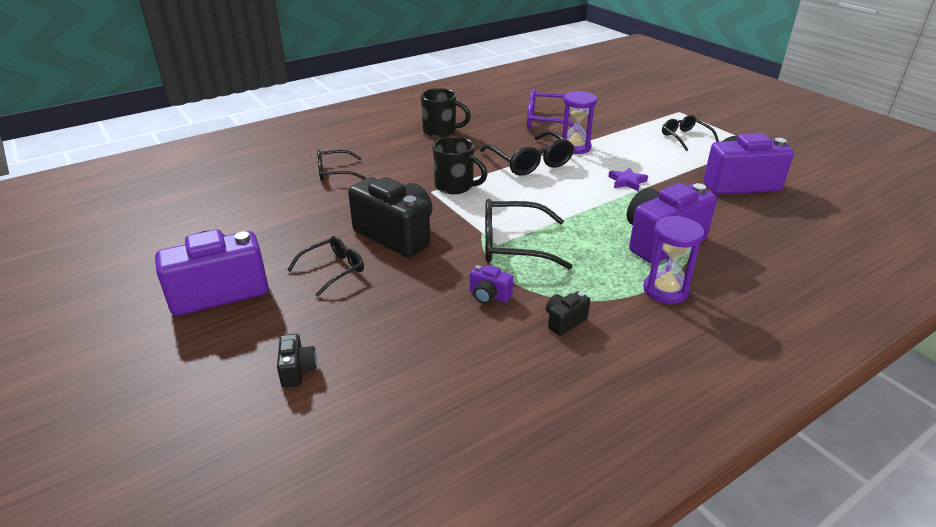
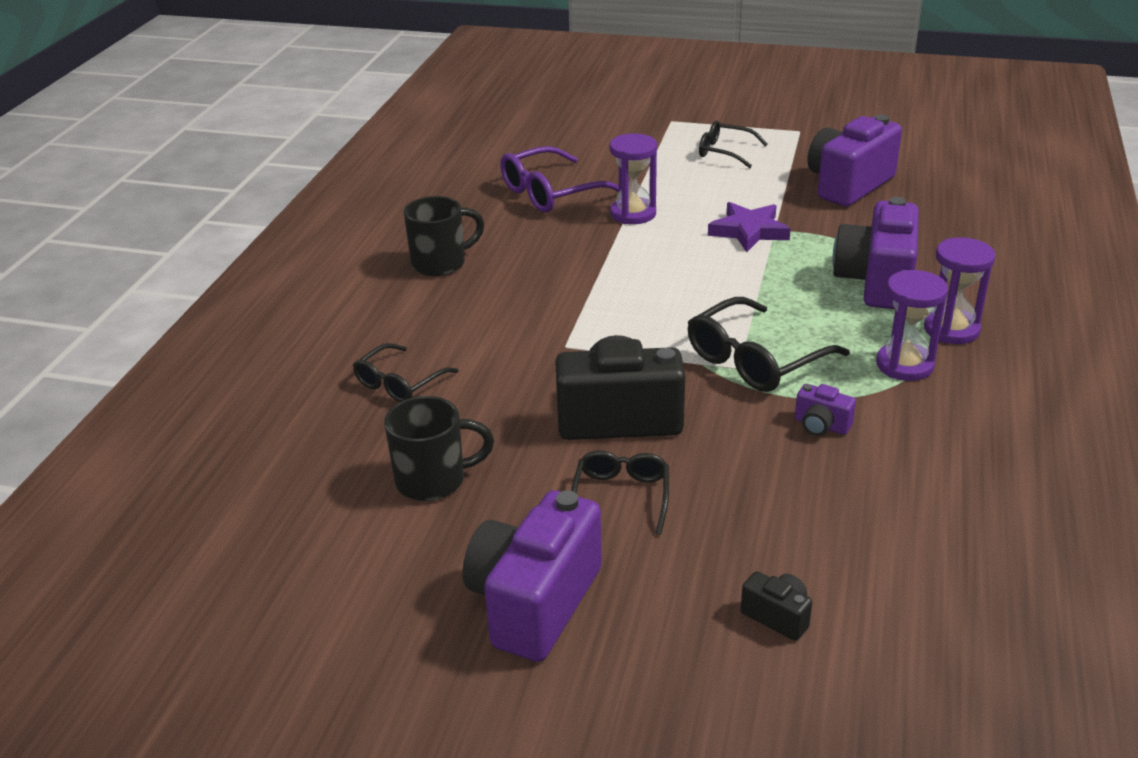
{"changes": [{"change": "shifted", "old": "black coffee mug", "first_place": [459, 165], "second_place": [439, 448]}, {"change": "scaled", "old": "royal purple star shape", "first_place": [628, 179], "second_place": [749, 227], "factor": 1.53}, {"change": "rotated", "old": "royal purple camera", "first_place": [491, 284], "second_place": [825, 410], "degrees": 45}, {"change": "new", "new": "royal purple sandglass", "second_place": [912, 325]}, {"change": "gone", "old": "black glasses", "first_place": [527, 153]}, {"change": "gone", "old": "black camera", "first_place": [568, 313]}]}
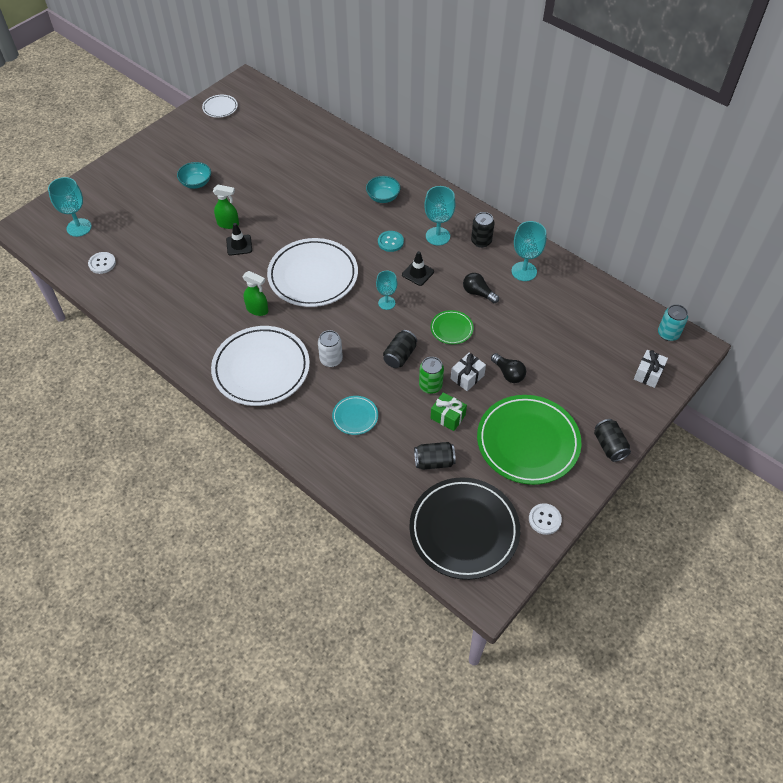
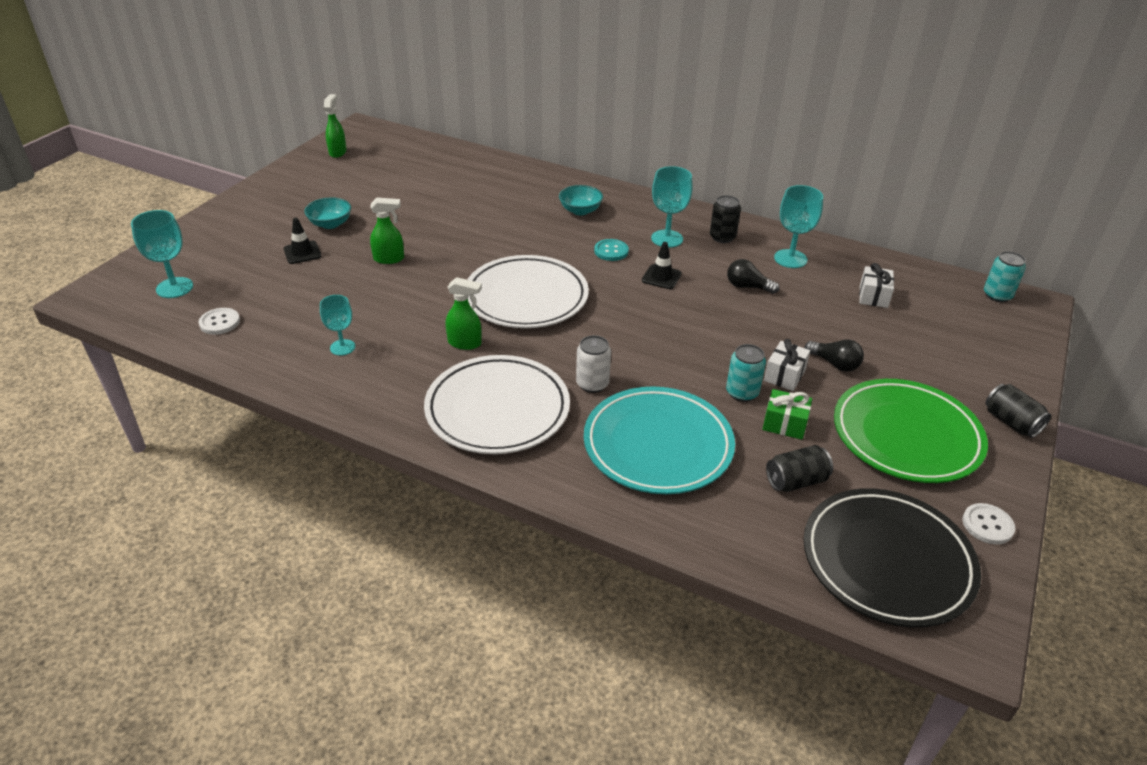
{"changes": [{"change": "shifted", "old": "black traffic cone", "first_place": [239, 239], "second_place": [302, 240]}, {"change": "shifted", "old": "teal goblet", "first_place": [386, 290], "second_place": [337, 325]}, {"change": "swapped", "old": "pure white dinner plate", "new": "green sprayer", "first_place": [220, 106], "second_place": [335, 126]}, {"change": "scaled", "old": "teal dinner plate", "first_place": [355, 415], "second_place": [659, 440], "factor": 2.2}, {"change": "repainted", "old": "green can", "new": "teal can", "first_place": [431, 375], "second_place": [746, 373]}, {"change": "shifted", "old": "pure white present", "first_place": [651, 369], "second_place": [876, 285]}, {"change": "gone", "old": "black can", "first_place": [400, 349]}, {"change": "gone", "old": "green dinner plate", "first_place": [452, 327]}]}
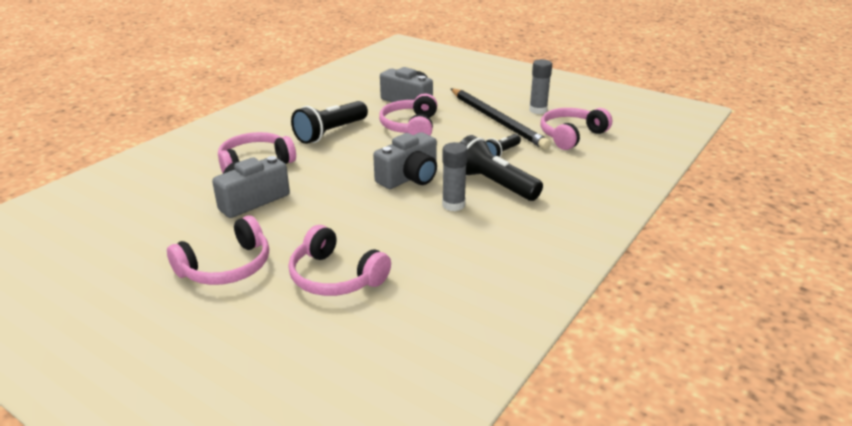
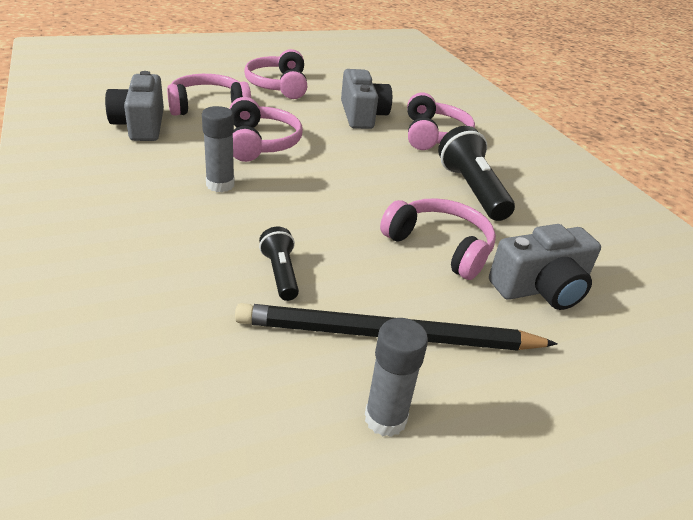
{"changes": [{"change": "shifted", "old": "ash-grey camera", "first_place": [405, 160], "second_place": [134, 106]}, {"change": "shifted", "old": "rosy headset", "first_place": [576, 129], "second_place": [266, 129]}, {"change": "gone", "old": "black torch", "first_place": [501, 168]}]}
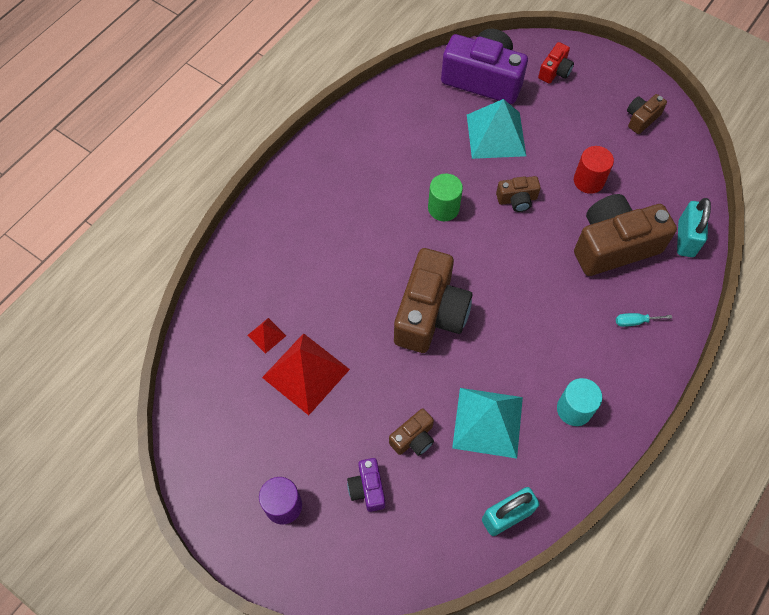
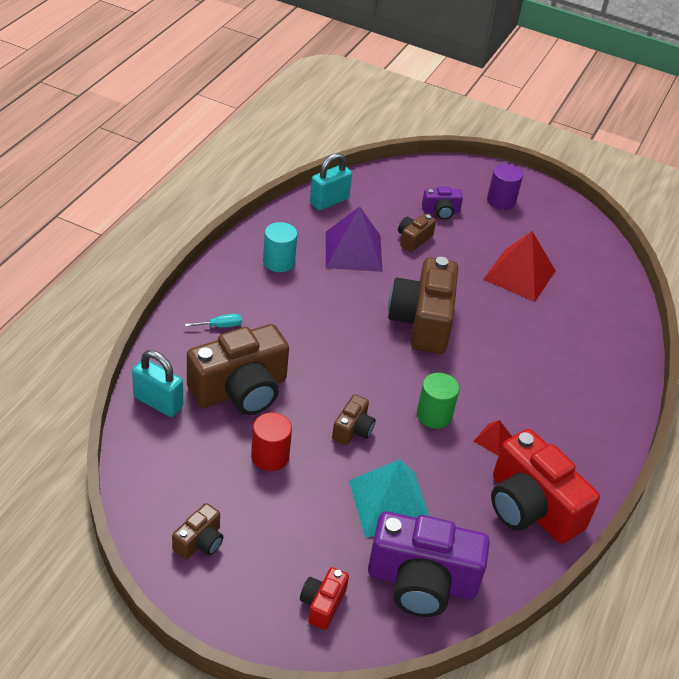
{"changes": [{"change": "rotated", "old": "teal padlock", "first_place": [694, 227], "second_place": [157, 383], "degrees": -60}, {"change": "repainted", "old": "teal solid pyramid", "new": "royal purple solid pyramid", "first_place": [487, 423], "second_place": [354, 239]}, {"change": "rotated", "old": "brown camera", "first_place": [518, 194], "second_place": [354, 419], "degrees": 135}, {"change": "rotated", "old": "royal purple camera", "first_place": [366, 485], "second_place": [442, 203], "degrees": 105}, {"change": "shifted", "old": "red solid pyramid", "first_place": [266, 336], "second_place": [493, 438]}, {"change": "new", "new": "red camera", "second_place": [545, 486]}]}
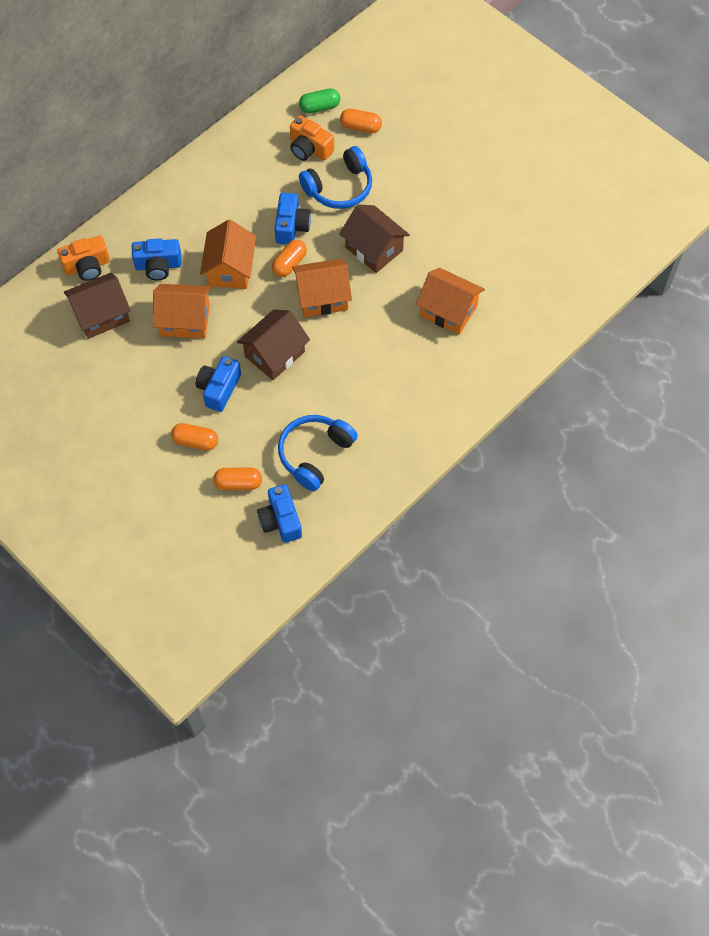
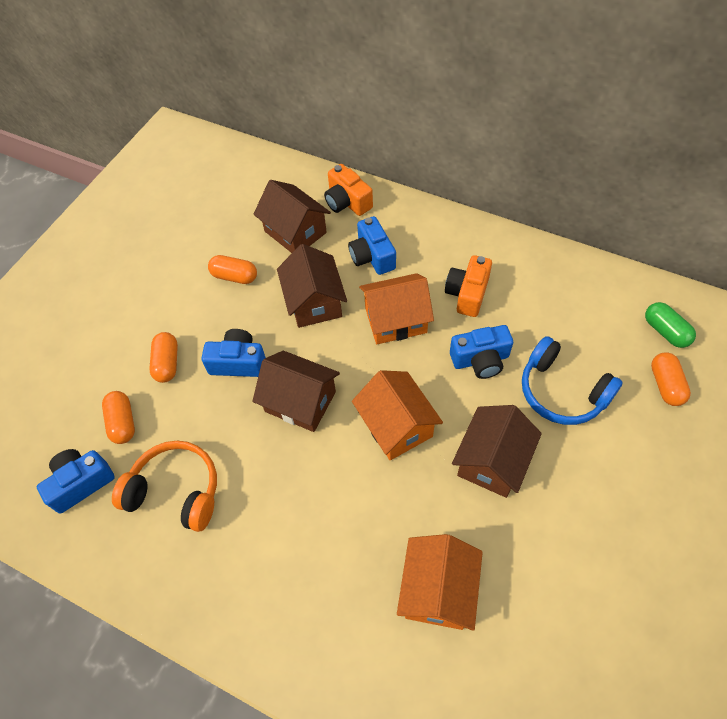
{"changes": [{"change": "repainted", "old": "blue headset", "new": "orange-coloured headset", "first_place": [318, 453], "second_place": [164, 486]}, {"change": "shifted", "old": "orange-coloured capsule", "first_place": [289, 258], "second_place": [232, 269]}, {"change": "repainted", "old": "orange-coloured toy house", "new": "brown toy house", "first_place": [182, 311], "second_place": [312, 286]}, {"change": "shifted", "old": "orange-coloured camera", "first_place": [312, 138], "second_place": [468, 286]}]}
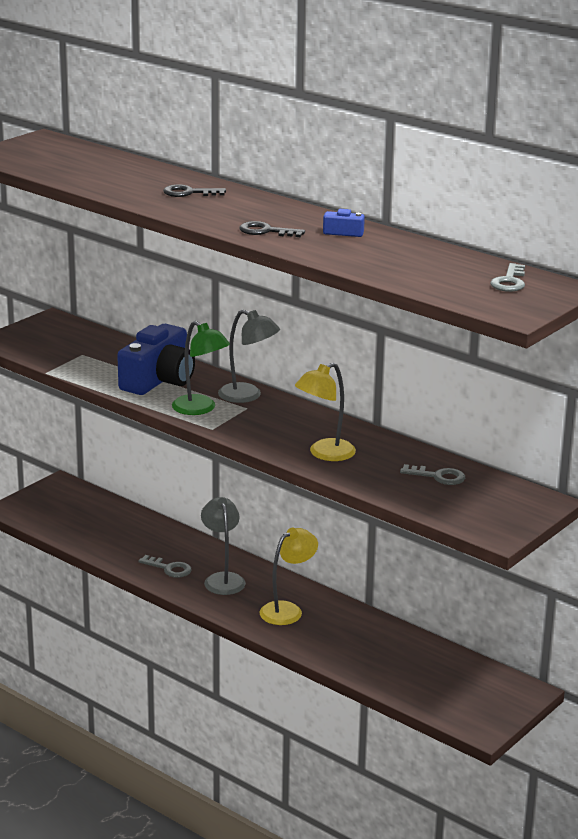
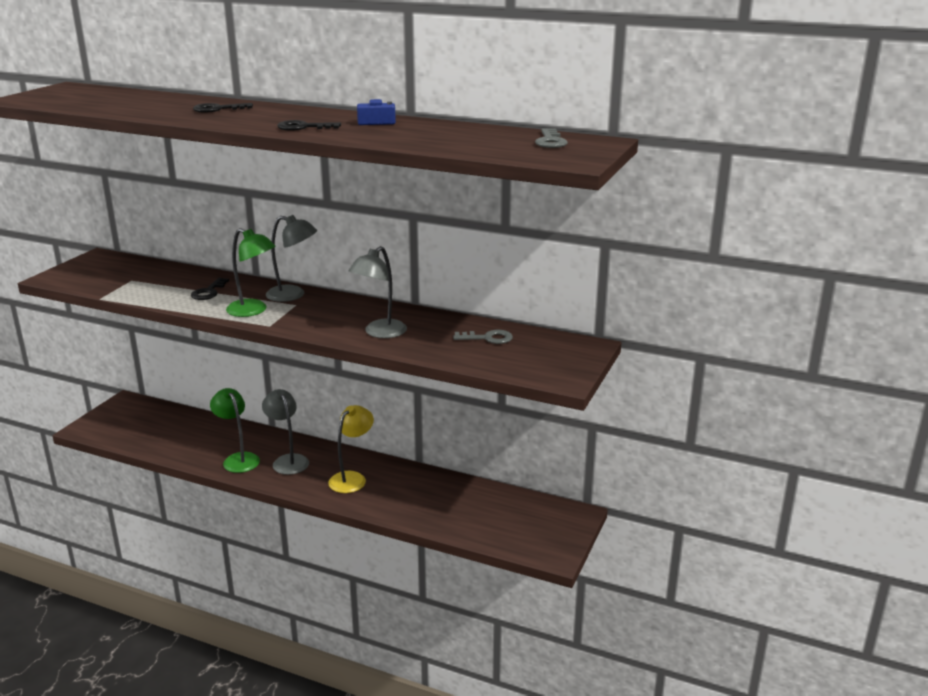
{"changes": [{"change": "swapped", "old": "blue camera", "new": "black latchkey", "first_place": [156, 359], "second_place": [210, 289]}, {"change": "swapped", "old": "ash-grey latchkey", "new": "green lamp", "first_place": [165, 566], "second_place": [235, 430]}, {"change": "repainted", "old": "golden lamp", "new": "ash-grey lamp", "first_place": [325, 411], "second_place": [377, 292]}]}
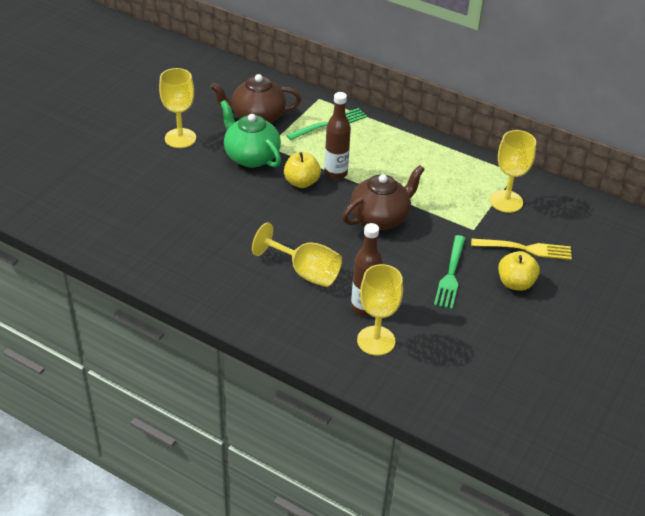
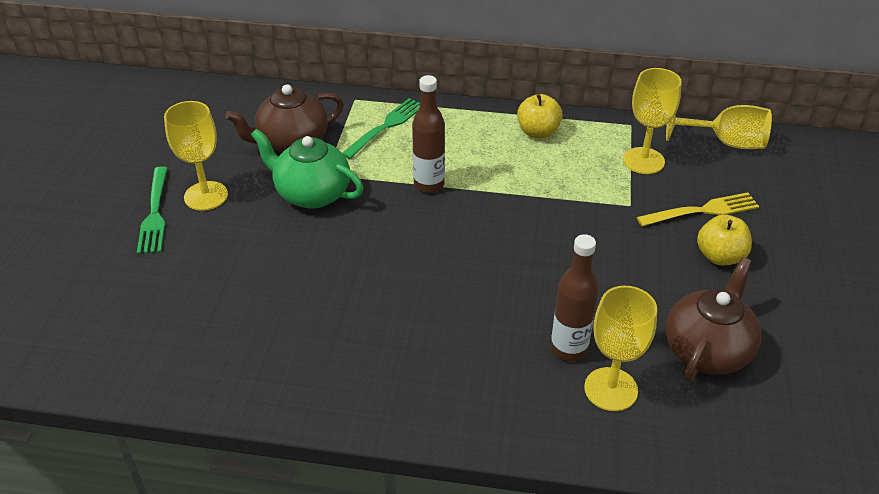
{"changes": [{"change": "shifted", "old": "green dinner fork", "first_place": [450, 272], "second_place": [152, 210]}, {"change": "shifted", "old": "golden apple fruit", "first_place": [302, 170], "second_place": [540, 116]}, {"change": "shifted", "old": "golden goblet", "first_place": [297, 254], "second_place": [719, 127]}, {"change": "shifted", "old": "brown teapot", "first_place": [383, 197], "second_place": [713, 319]}]}
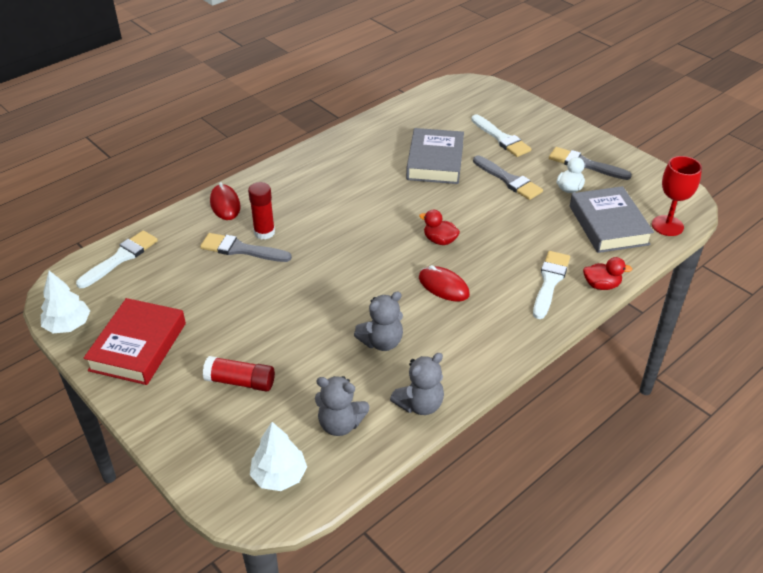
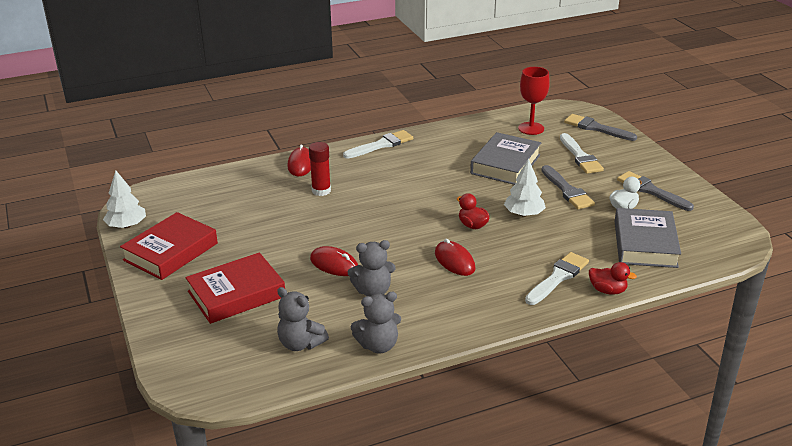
{"changes": [{"change": "swapped", "old": "red glue", "new": "red hardcover", "first_place": [239, 374], "second_place": [235, 288]}, {"change": "new", "new": "red PC mouse", "second_place": [334, 261]}, {"change": "shifted", "old": "pure white brush", "first_place": [117, 259], "second_place": [378, 144]}, {"change": "shifted", "old": "pure white tree", "first_place": [278, 456], "second_place": [525, 187]}, {"change": "shifted", "old": "red goblet", "first_place": [677, 196], "second_place": [534, 101]}, {"change": "shifted", "old": "ash-grey brush", "first_place": [246, 247], "second_place": [600, 127]}]}
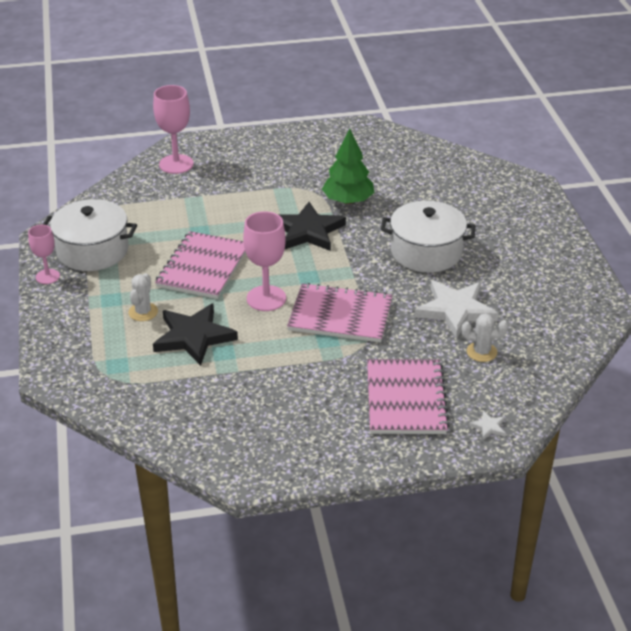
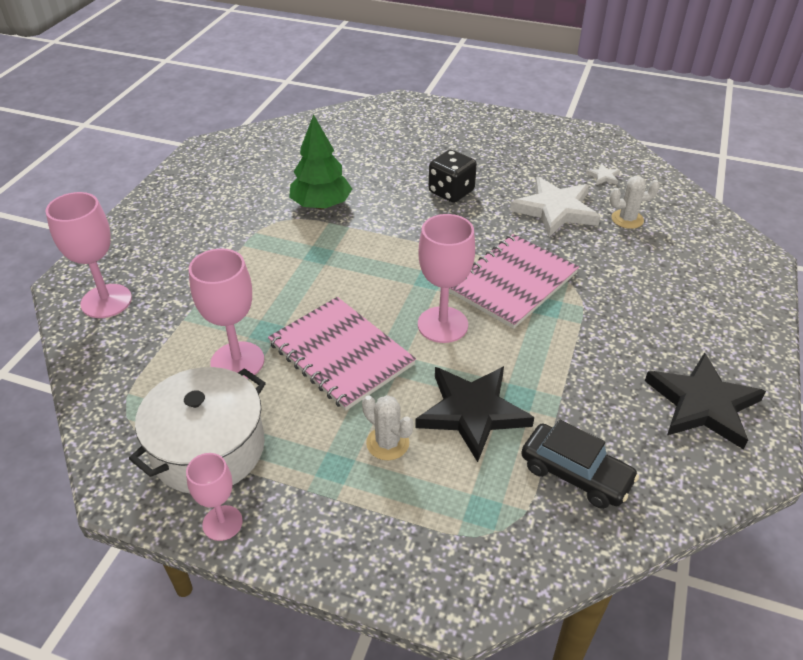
{"changes": [{"change": "new", "new": "rosy goblet", "second_place": [226, 313]}, {"change": "swapped", "old": "pure white cooking pot", "new": "black game die", "first_place": [428, 236], "second_place": [453, 176]}, {"change": "new", "new": "black car", "second_place": [580, 464]}, {"change": "shifted", "old": "pure white star shape", "first_place": [487, 425], "second_place": [603, 174]}, {"change": "rotated", "old": "pure white saguaro cactus", "first_place": [485, 337], "second_place": [635, 202], "degrees": 45}, {"change": "shifted", "old": "black star shape", "first_place": [312, 226], "second_place": [705, 401]}, {"change": "gone", "old": "rosy notebook", "first_place": [408, 396]}]}
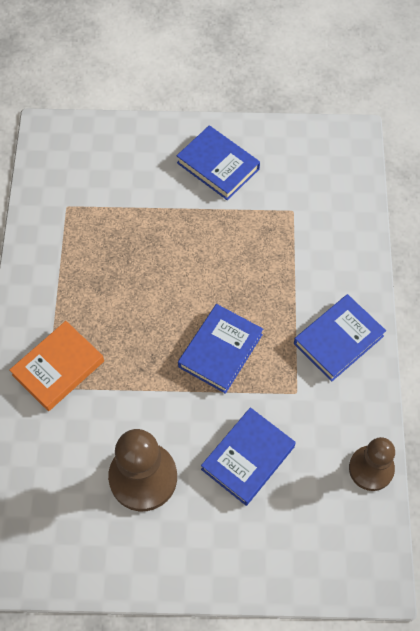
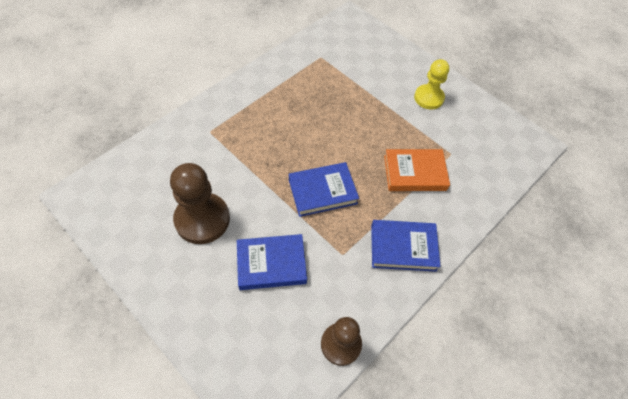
{"changes": [{"change": "shifted", "old": "orange-coloured hardcover", "first_place": [56, 366], "second_place": [417, 170]}, {"change": "swapped", "old": "blue hardcover", "new": "golden chess pawn", "first_place": [218, 163], "second_place": [431, 84]}]}
